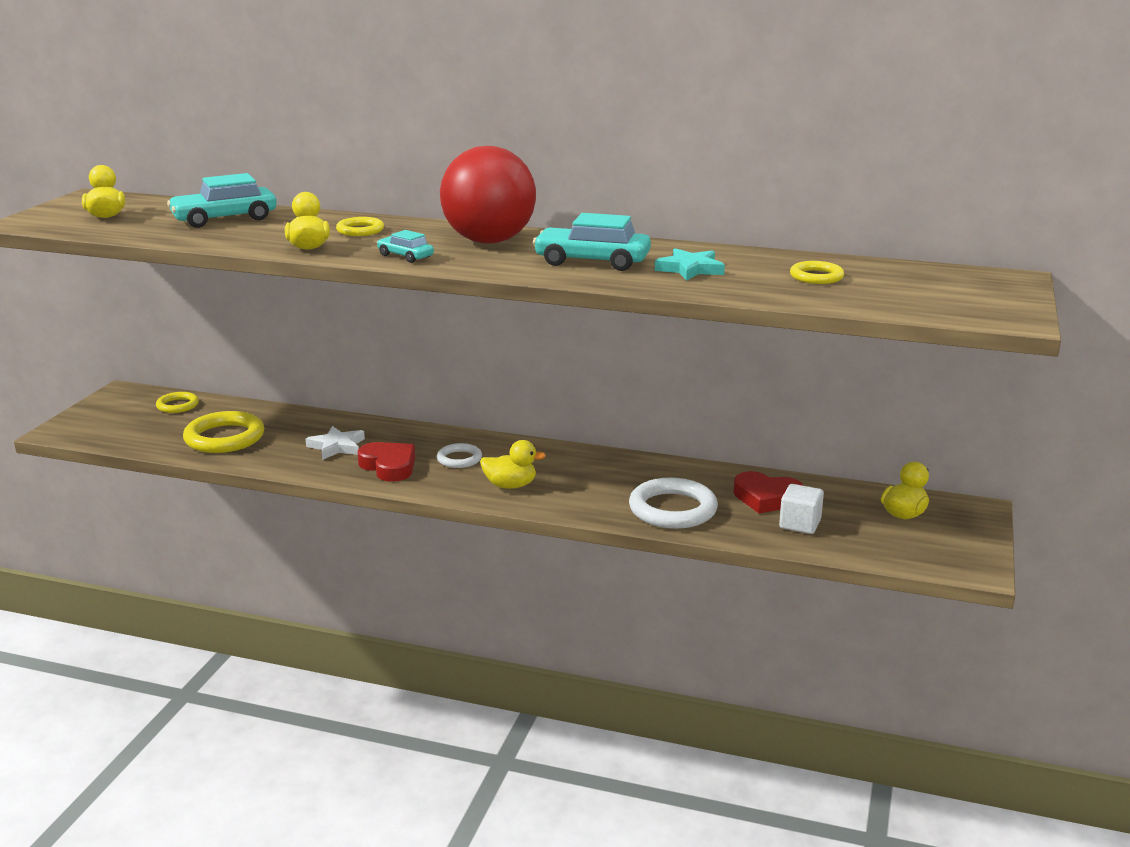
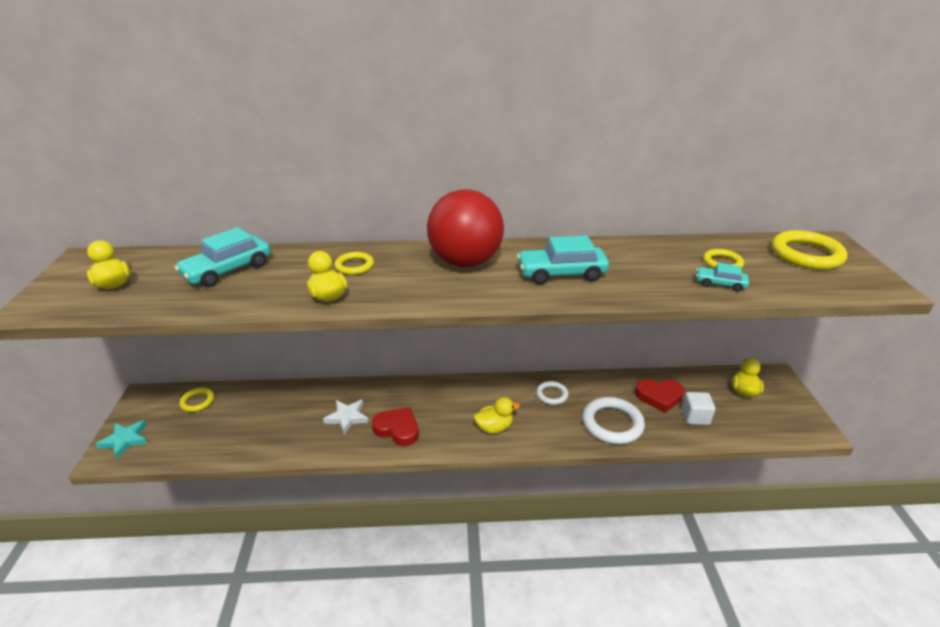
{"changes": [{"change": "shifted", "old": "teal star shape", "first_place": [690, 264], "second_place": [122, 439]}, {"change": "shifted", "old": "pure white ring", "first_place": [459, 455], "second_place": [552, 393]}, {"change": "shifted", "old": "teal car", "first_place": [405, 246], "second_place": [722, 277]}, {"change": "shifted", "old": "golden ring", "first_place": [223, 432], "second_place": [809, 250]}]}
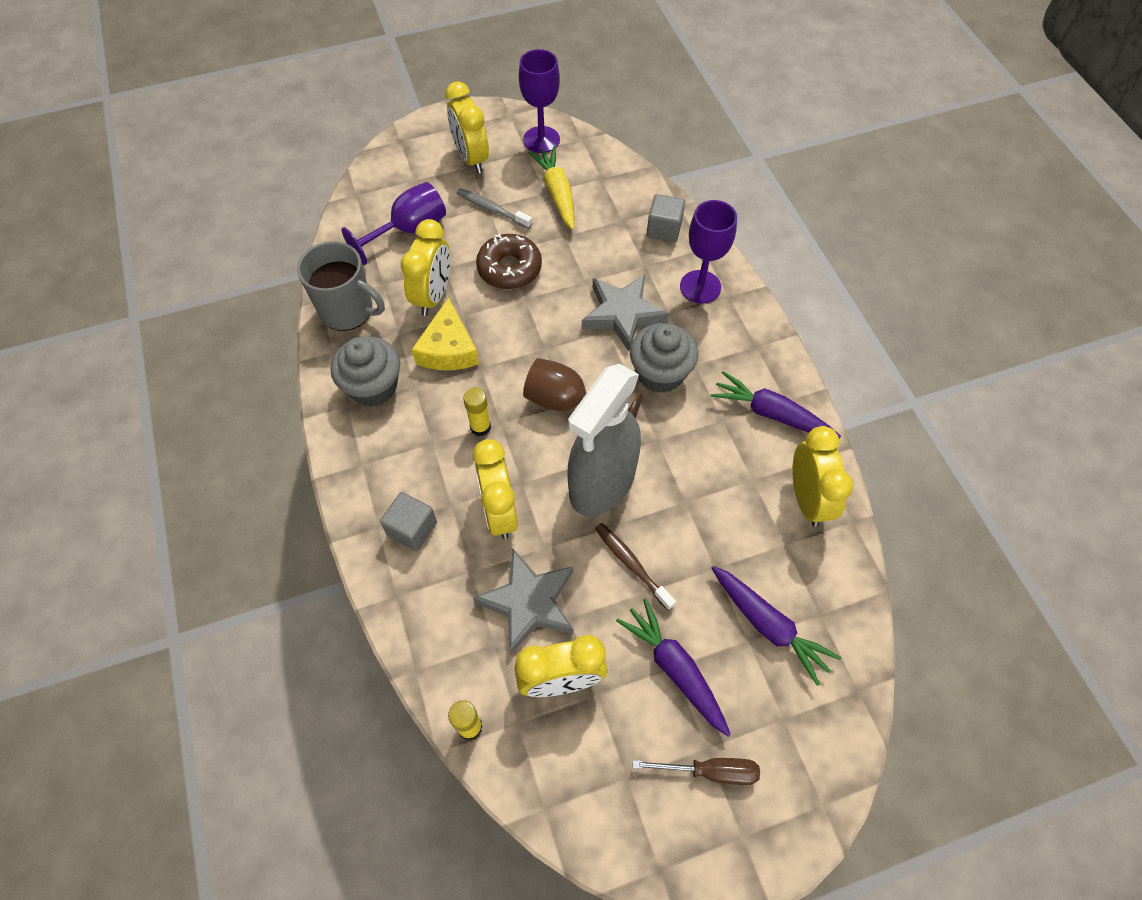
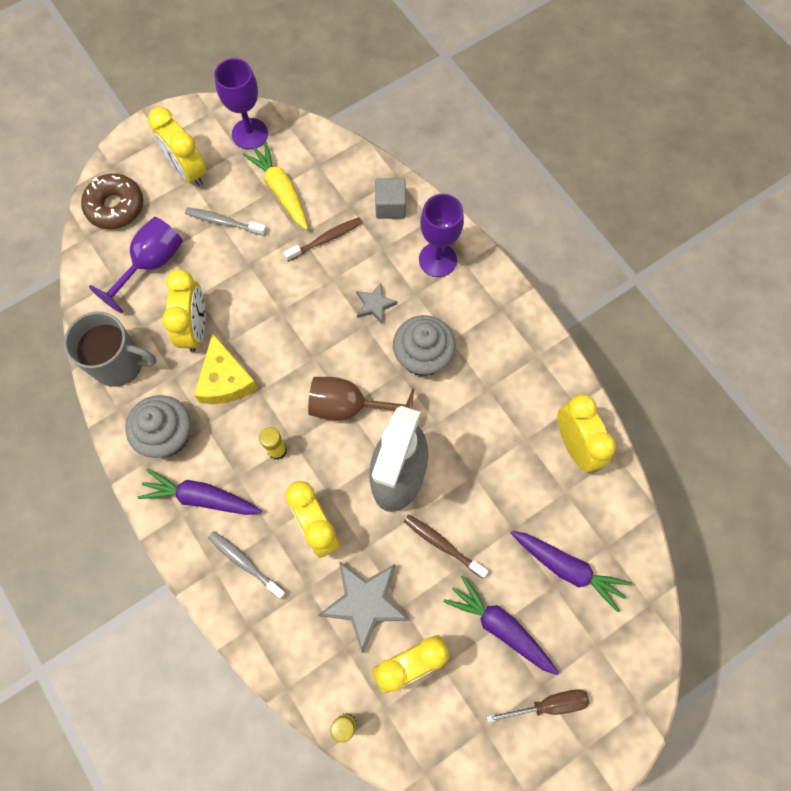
{"changes": [{"change": "shifted", "old": "brown glazed donut", "first_place": [509, 261], "second_place": [112, 201]}, {"change": "shifted", "old": "royal purple carrot", "first_place": [776, 405], "second_place": [199, 491]}, {"change": "swapped", "old": "ash-grey solid cube", "new": "ash-grey dental brush", "first_place": [408, 521], "second_place": [247, 565]}, {"change": "new", "new": "brown dental brush", "second_place": [323, 239]}, {"change": "scaled", "old": "ash-grey star shape", "first_place": [625, 313], "second_place": [376, 303], "factor": 0.53}]}
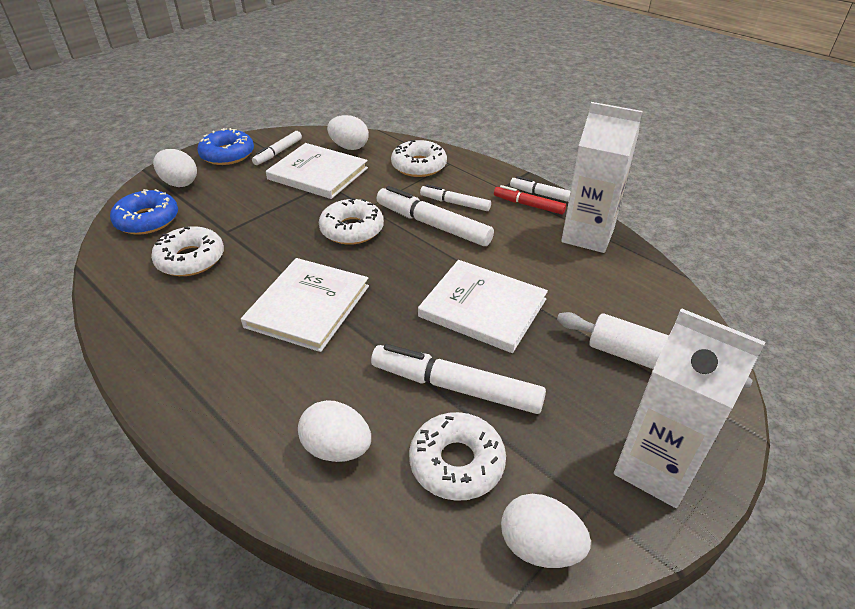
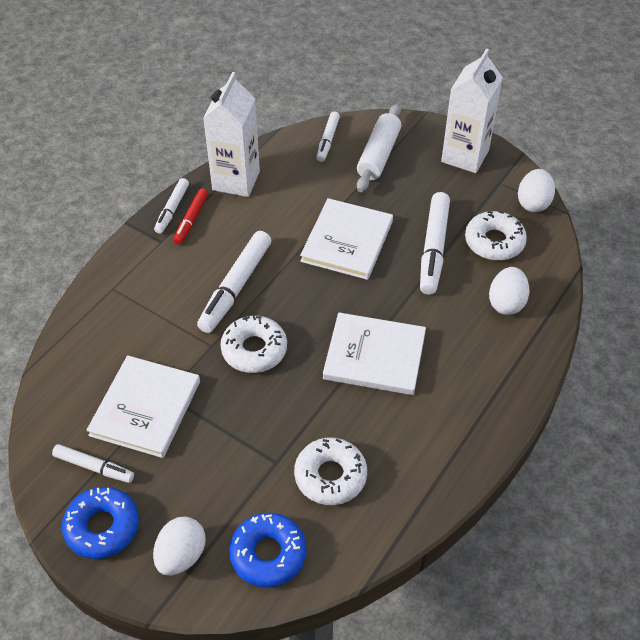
{"changes": [{"change": "shifted", "old": "pure white marker", "first_place": [455, 197], "second_place": [328, 137]}, {"change": "gone", "old": "pure white egg shape", "first_place": [348, 132]}, {"change": "gone", "old": "pure white glazed donut", "first_place": [419, 158]}]}
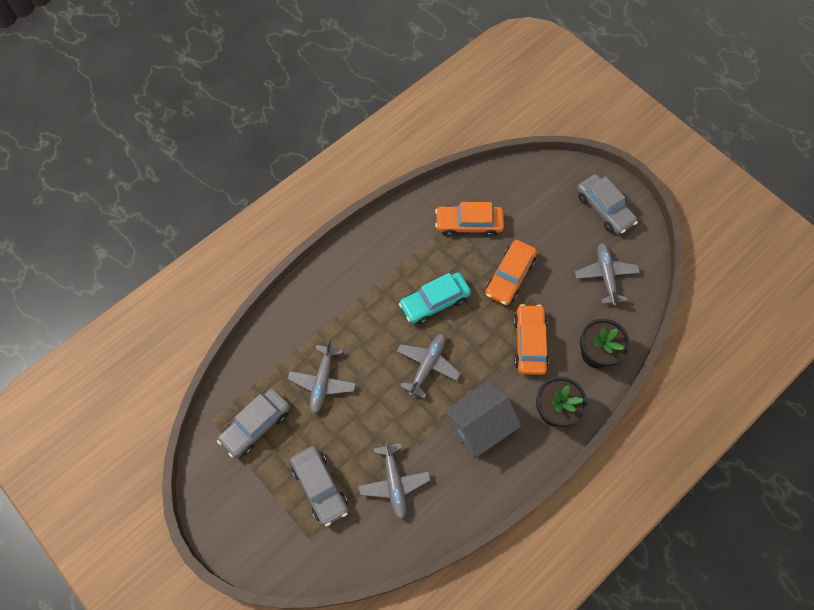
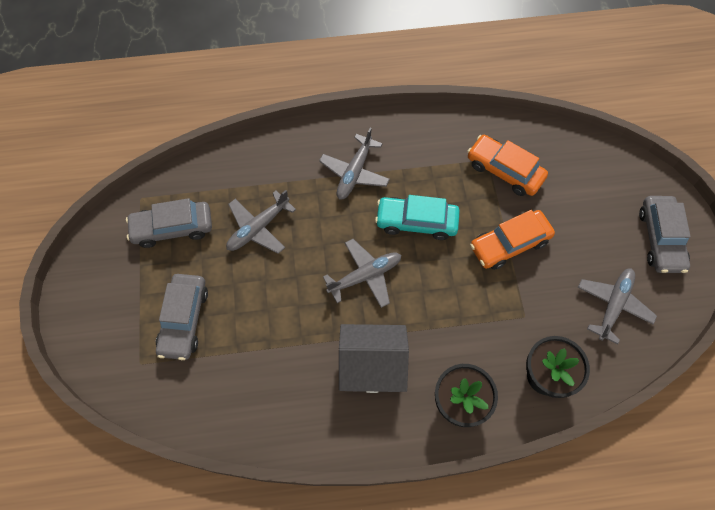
{"changes": [{"change": "shifted", "old": "ash-grey toy plane", "first_place": [395, 479], "second_place": [354, 164]}, {"change": "gone", "old": "orange-coloured car", "first_place": [531, 339]}]}
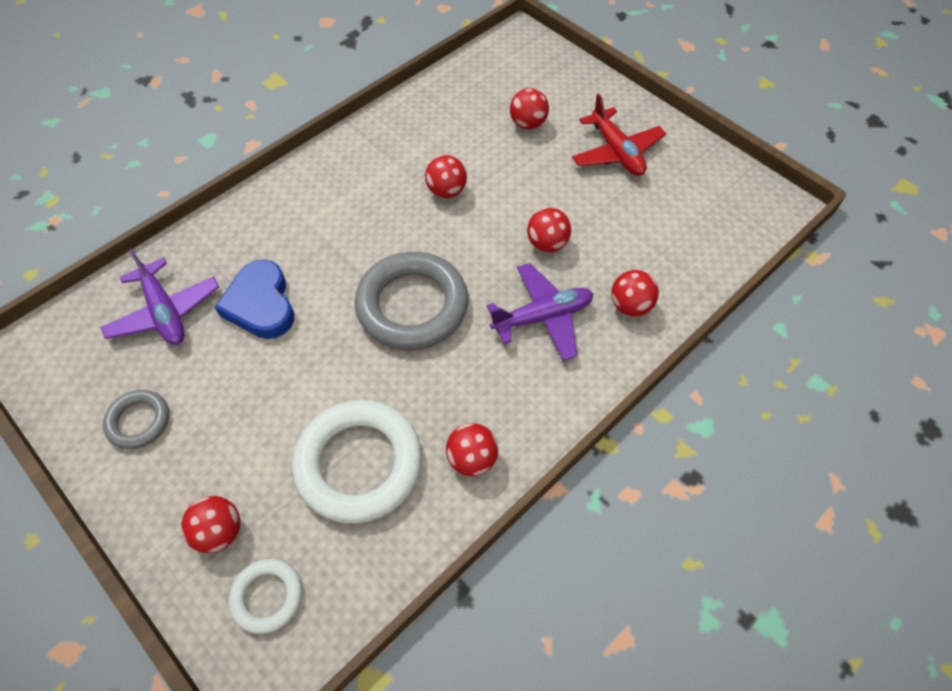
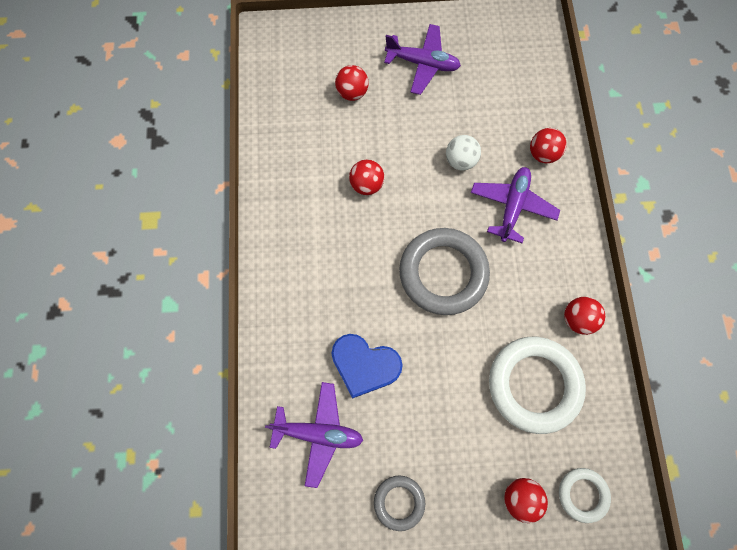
{"changes": [{"change": "repainted", "old": "red toy plane", "new": "royal purple toy plane", "first_place": [619, 135], "second_place": [422, 59]}, {"change": "repainted", "old": "red ball", "new": "pure white ball", "first_place": [549, 230], "second_place": [463, 153]}]}
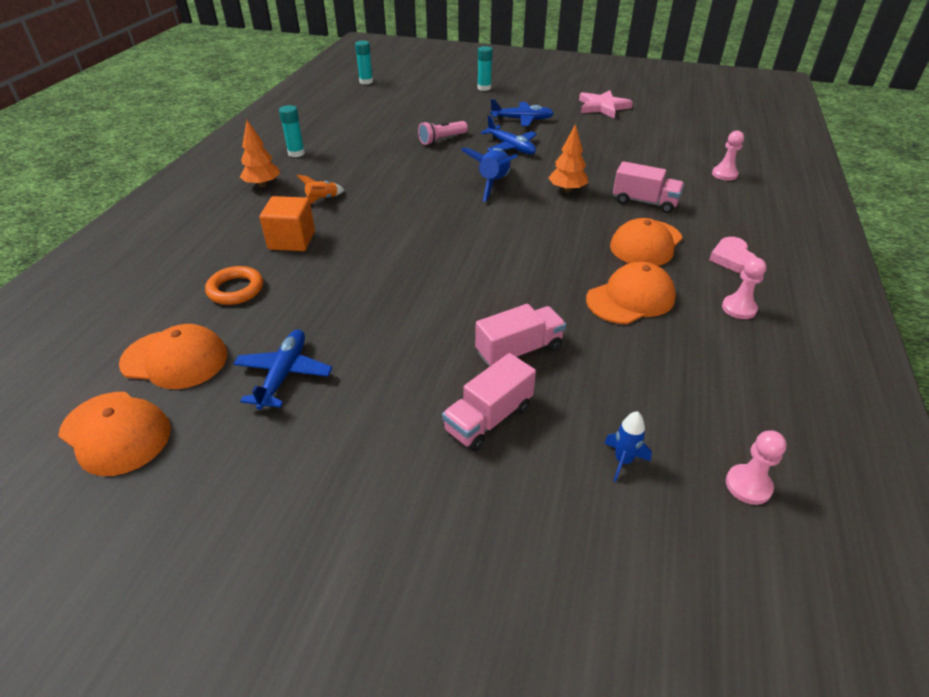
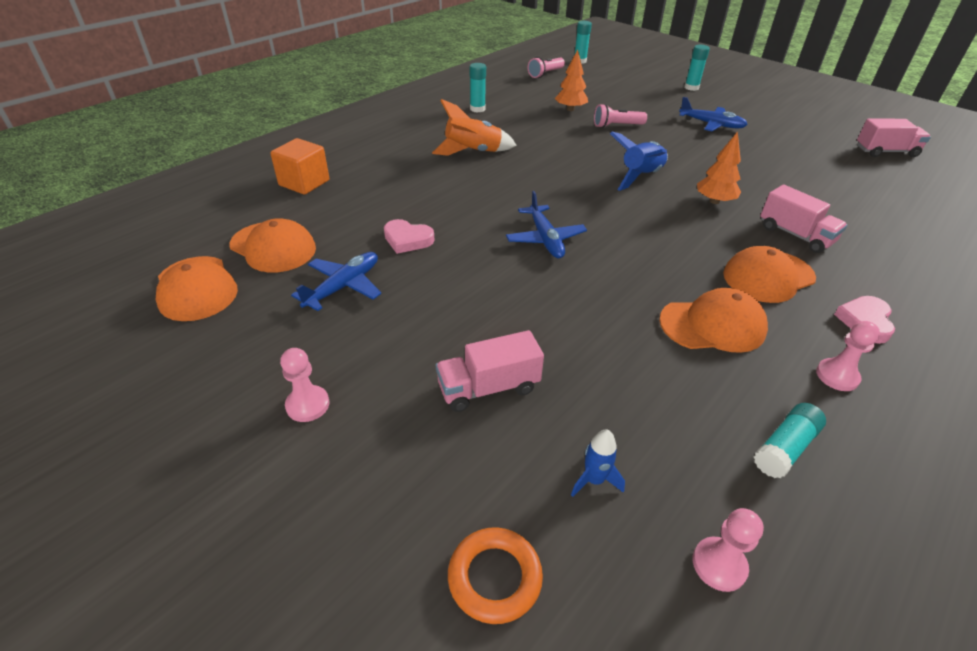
{"changes": [{"change": "shifted", "old": "orange-coloured solid cube", "first_place": [287, 223], "second_place": [299, 166]}, {"change": "shifted", "old": "rosy chess pawn", "first_place": [728, 156], "second_place": [305, 385]}, {"change": "new", "new": "rosy heart", "second_place": [409, 236]}, {"change": "scaled", "old": "orange-coloured toy rocket", "first_place": [320, 189], "second_place": [474, 127], "factor": 1.84}, {"change": "shifted", "old": "orange-coloured ring", "first_place": [234, 285], "second_place": [495, 575]}, {"change": "shifted", "old": "blue toy plane", "first_place": [509, 134], "second_place": [546, 224]}, {"change": "new", "new": "rosy torch", "second_place": [546, 67]}, {"change": "shifted", "old": "orange-coloured tree", "first_place": [260, 153], "second_place": [571, 80]}, {"change": "new", "new": "teal glue", "second_place": [790, 440]}, {"change": "shifted", "old": "rosy lorry", "first_place": [520, 335], "second_place": [894, 137]}, {"change": "gone", "old": "rosy star shape", "first_place": [606, 104]}]}
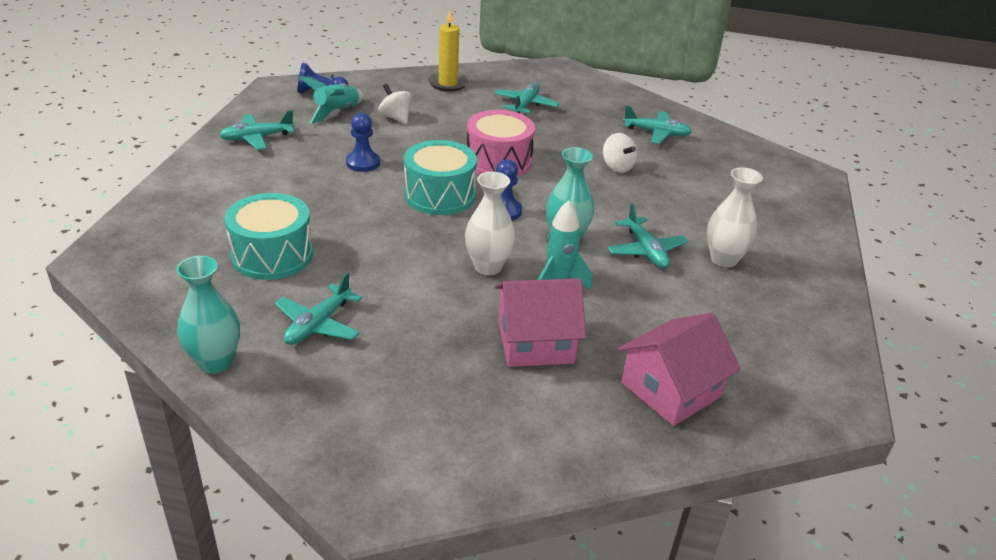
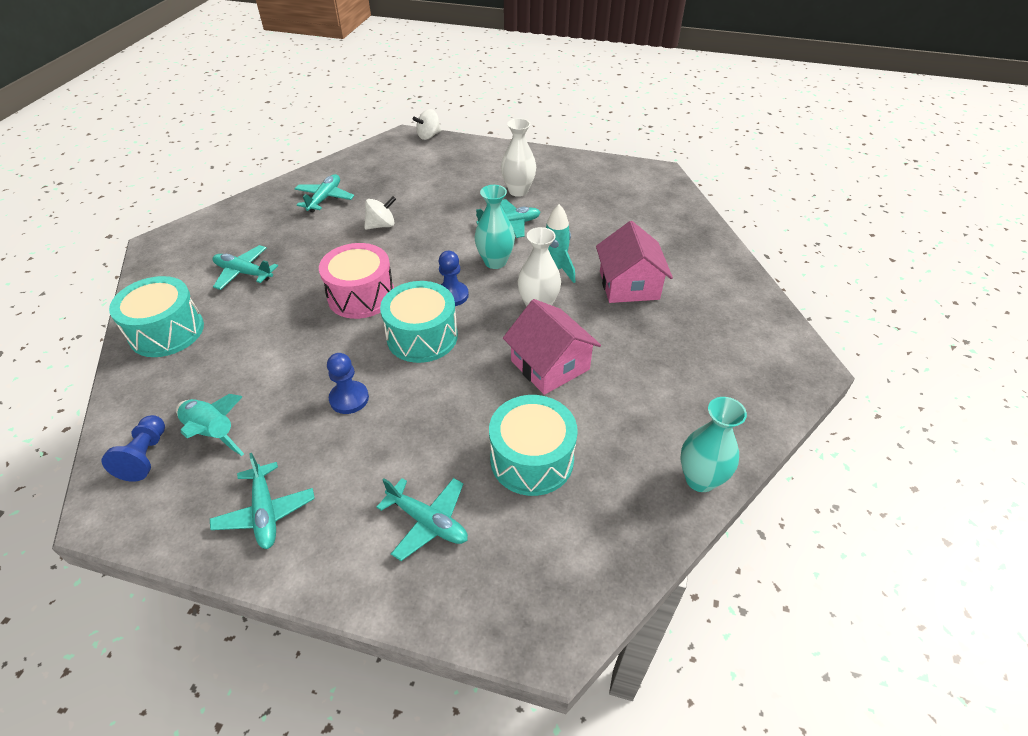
{"changes": [{"change": "swapped", "old": "golden wax candle", "new": "teal drum", "first_place": [448, 51], "second_place": [156, 316]}, {"change": "shifted", "old": "teal toy plane", "first_place": [318, 308], "second_place": [422, 519]}, {"change": "shifted", "old": "pure white toy top", "first_place": [395, 104], "second_place": [427, 124]}, {"change": "shifted", "old": "rosy toy house", "first_place": [679, 369], "second_place": [552, 347]}]}
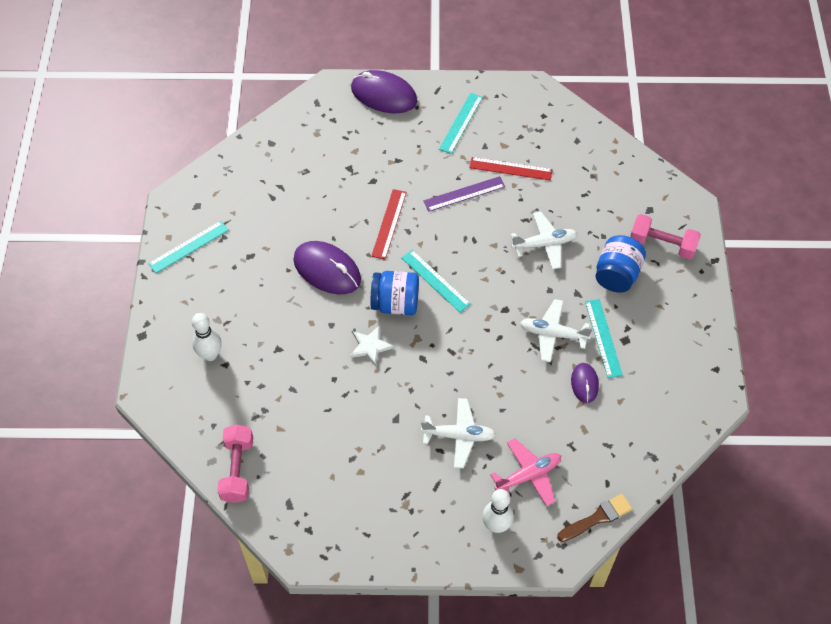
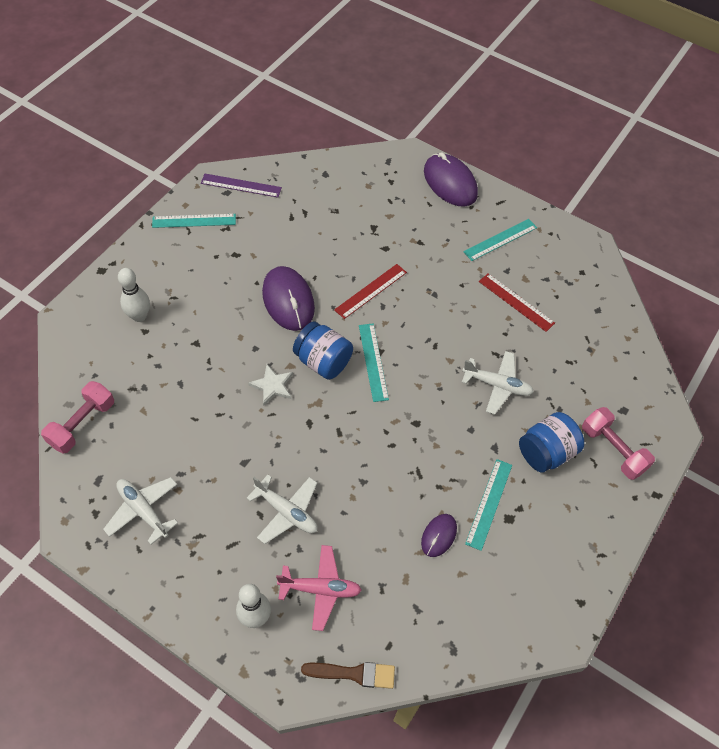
{"changes": [{"change": "shifted", "old": "pure white toy plane", "first_place": [556, 330], "second_place": [140, 511]}, {"change": "shifted", "old": "royal purple ruler", "first_place": [464, 194], "second_place": [241, 186]}]}
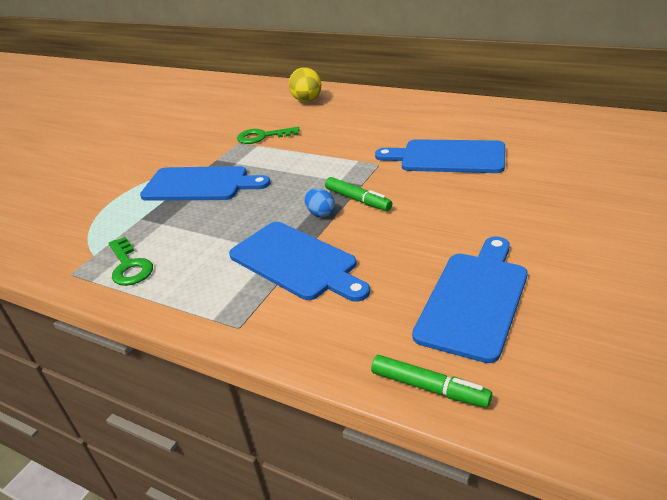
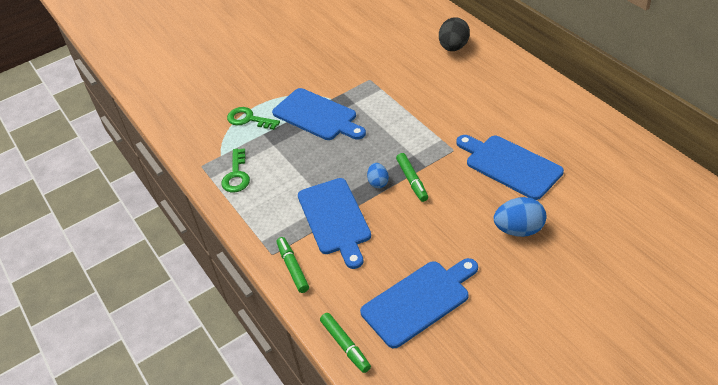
{"changes": [{"change": "shifted", "old": "green latchkey", "first_place": [268, 135], "second_place": [253, 118]}, {"change": "new", "new": "green marker", "second_place": [293, 265]}, {"change": "repainted", "old": "golden egg shape", "new": "black egg shape", "first_place": [304, 84], "second_place": [454, 34]}, {"change": "new", "new": "blue egg shape", "second_place": [520, 217]}]}
